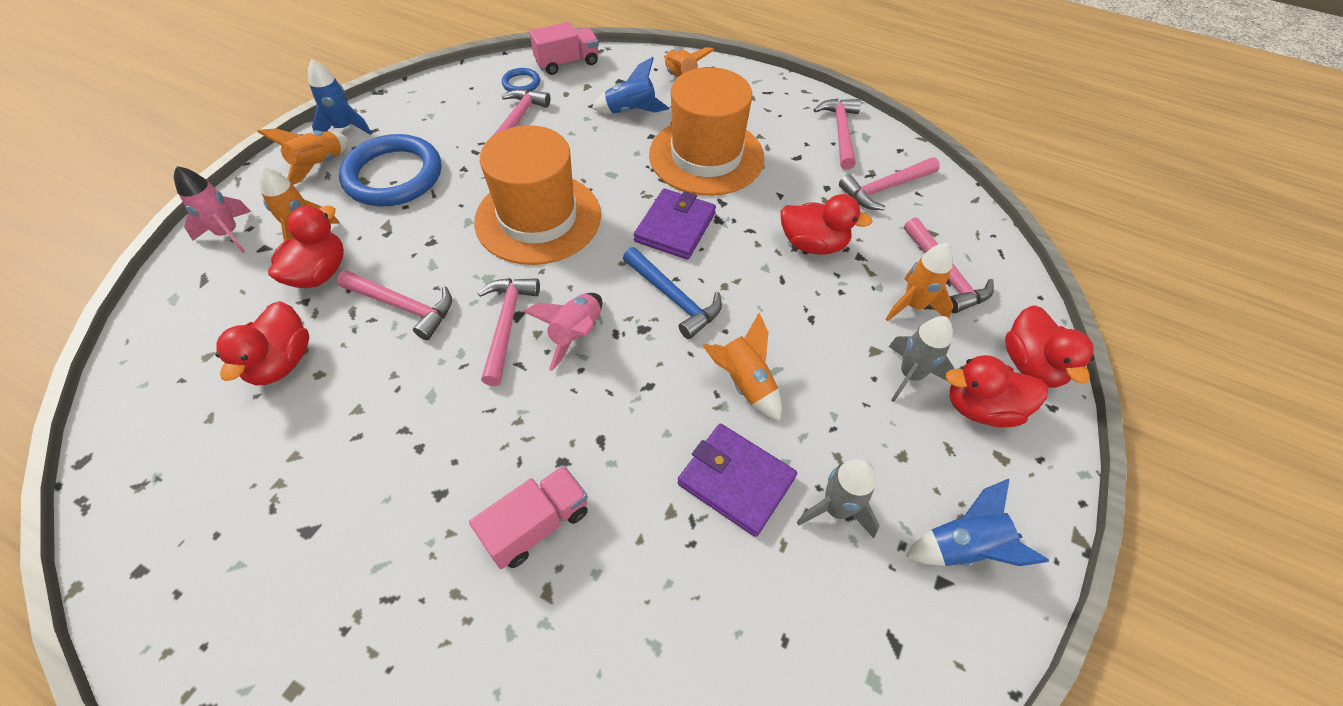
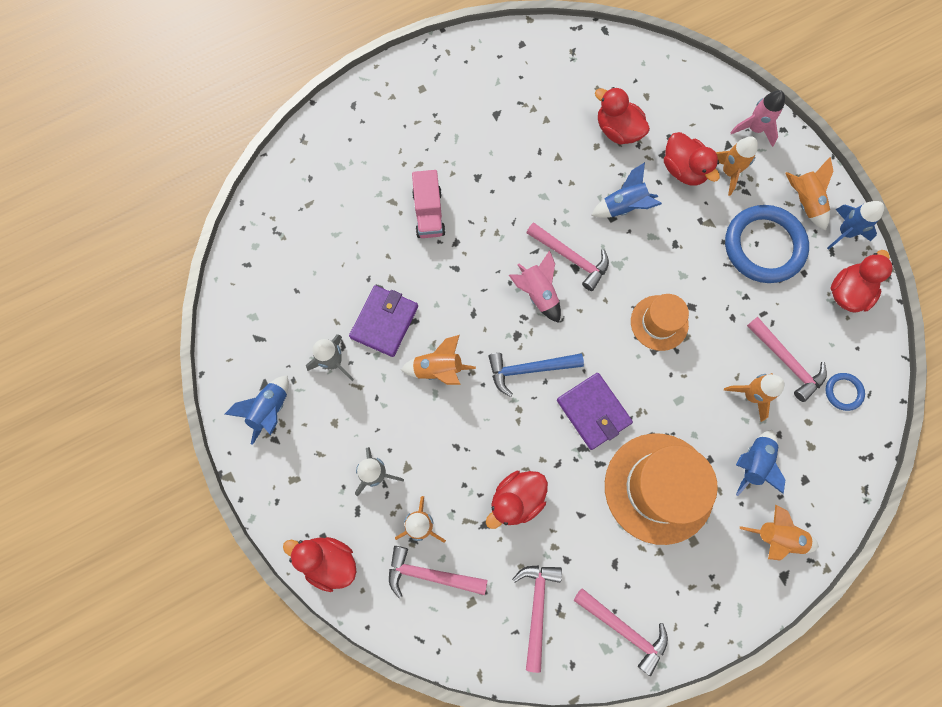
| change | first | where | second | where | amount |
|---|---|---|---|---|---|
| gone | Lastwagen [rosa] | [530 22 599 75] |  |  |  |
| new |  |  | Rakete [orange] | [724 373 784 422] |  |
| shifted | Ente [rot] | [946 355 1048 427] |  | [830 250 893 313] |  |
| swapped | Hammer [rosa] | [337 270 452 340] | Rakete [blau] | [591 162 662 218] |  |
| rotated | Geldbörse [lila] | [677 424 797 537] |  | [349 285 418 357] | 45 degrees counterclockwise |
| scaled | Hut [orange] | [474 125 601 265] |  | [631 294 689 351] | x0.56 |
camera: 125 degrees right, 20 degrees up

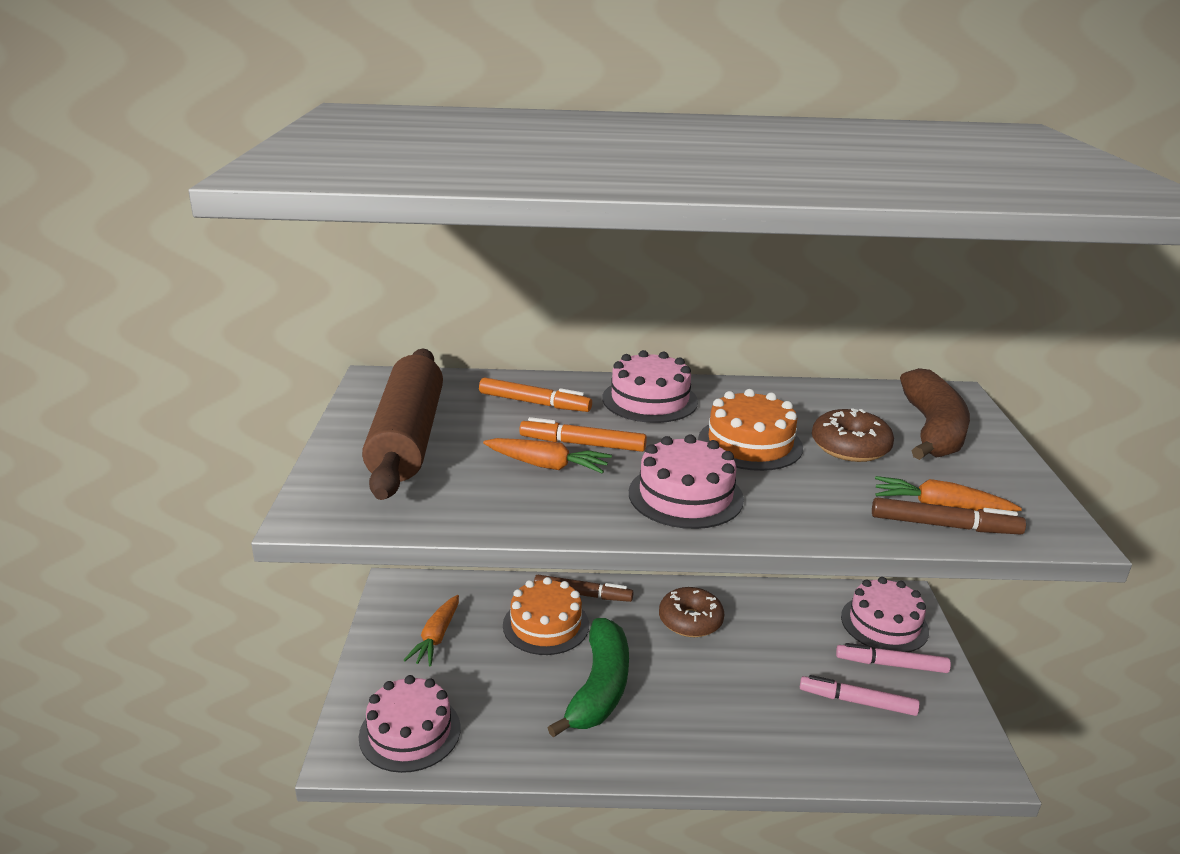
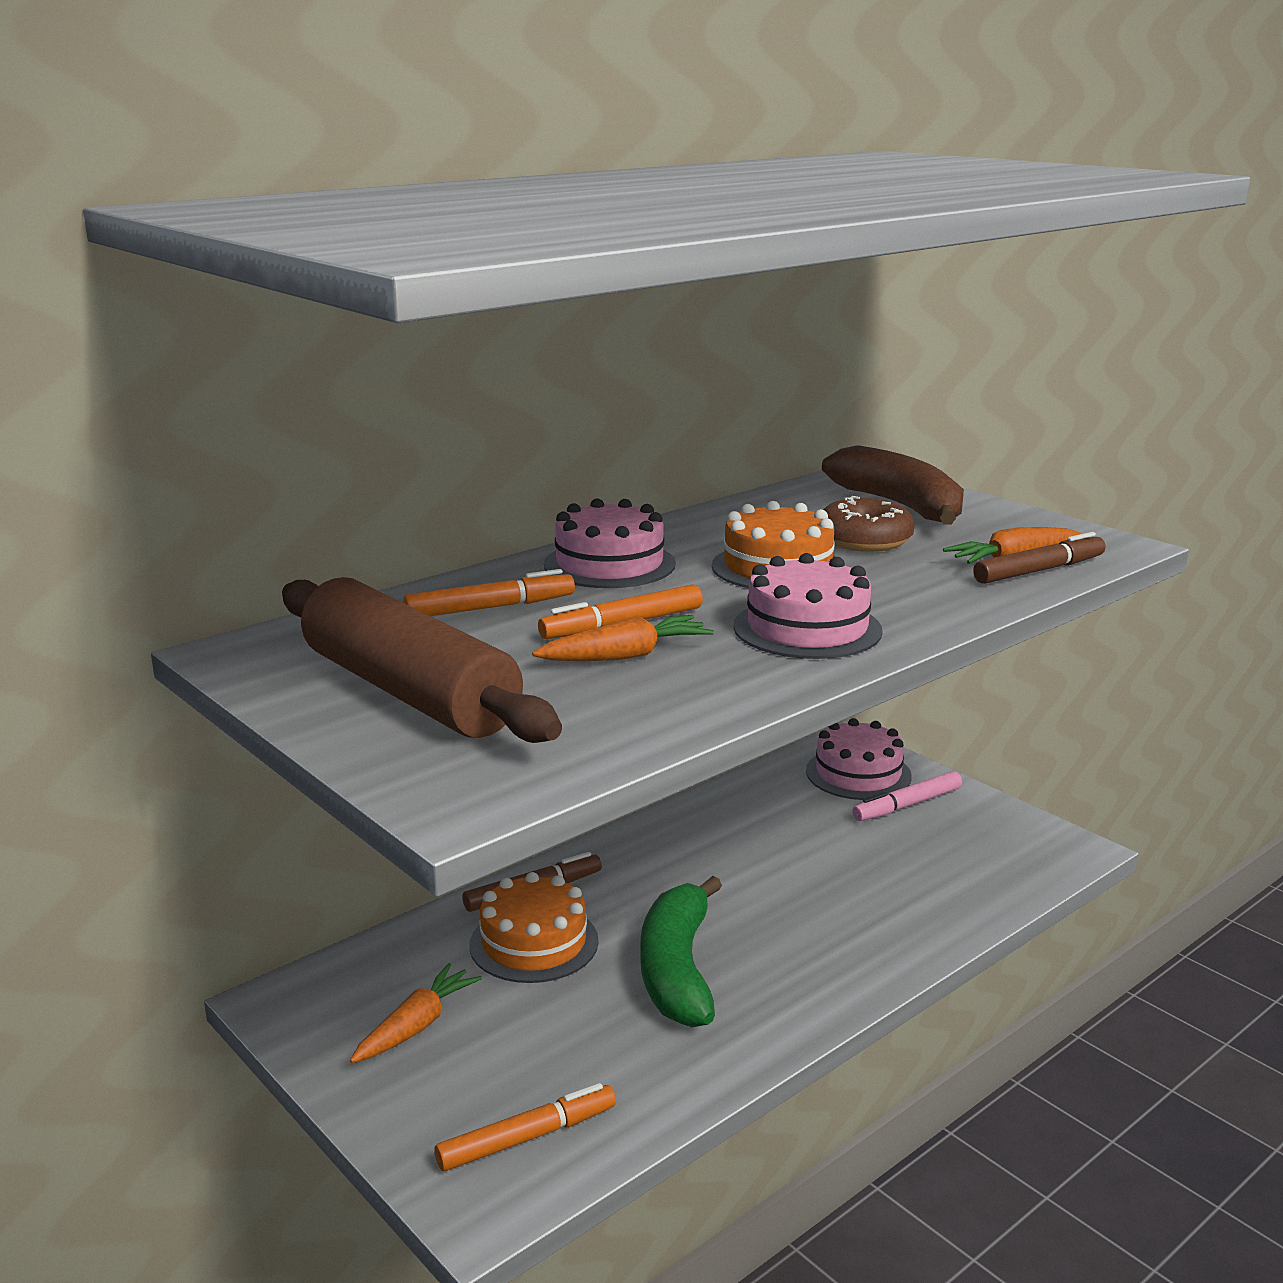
| change | first | where | second | where | amount |
|---|---|---|---|---|---|
| gone | Donut [braun] | [659 587 724 637] |  |  |  |
| gone | Filzstift [rosa] | [800 675 920 716] |  |  |  |
| swapped | Kuchen [rosa] | [359 675 461 773] | Filzstift [orange] | [434 1083 616 1171] |  |
| rotated | Karotte [orange] | [404 595 459 666] |  | [350 963 482 1063] | 120 degrees counterclockwise |
| rotated | Banane [grün] | [548 618 629 738] |  | [640 876 722 1027] | 150 degrees counterclockwise |
camera: 40 degrees left, 5 degrees down

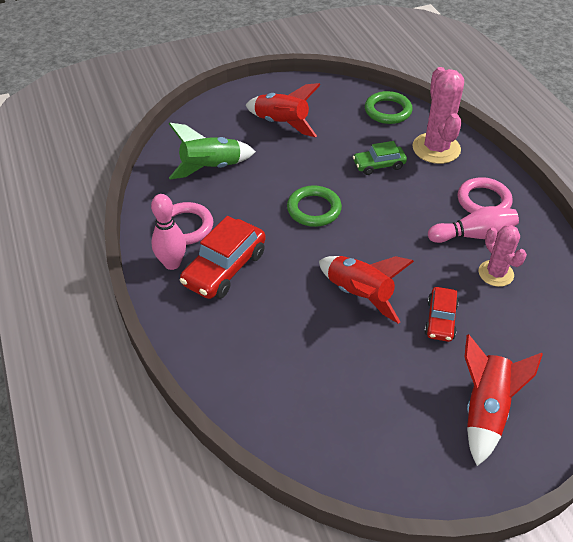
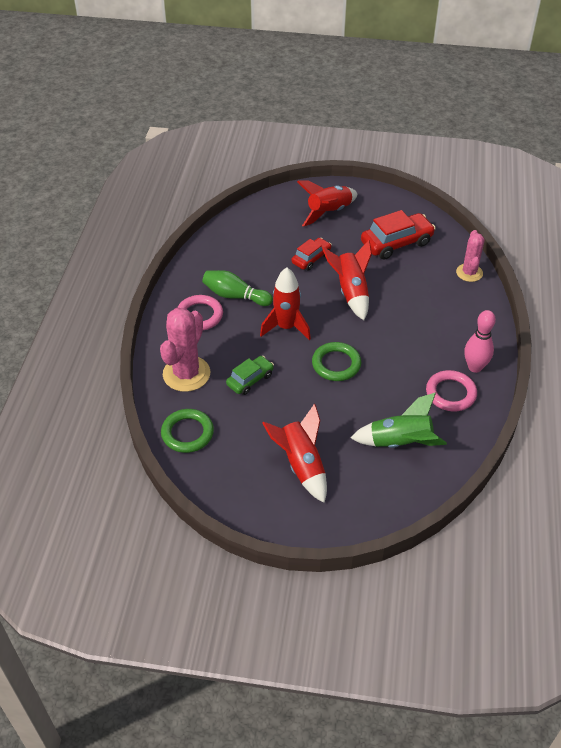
| change | first | where | second | where | amount |
|---|---|---|---|---|---|
| new |  |  | Rakete [rot] | [260 267 311 340] |  |
| shifted | Auto [rot] | [180 216 266 299] |  | [361 210 436 260] |  |
| shifted | Kaktus [rosa] | [479 225 527 287] |  | [456 230 485 282] |  |
| repainted | Bowlingkegel [rosa] | [428 206 519 243] | Bowlingkegel [grün] | [202 270 273 306] |  |
| rotated | Auto [grün] | [353 141 407 175] |  | [226 356 274 395] | 60 degrees counterclockwise |
camera: 150 degrees left, 0 degrees up

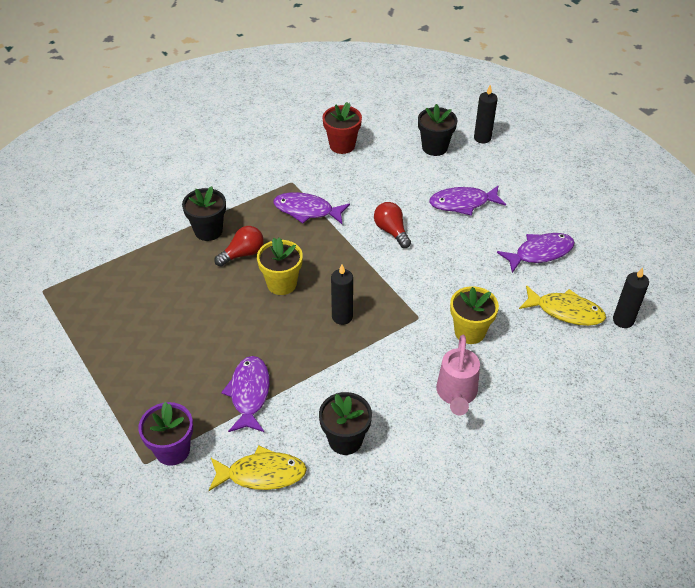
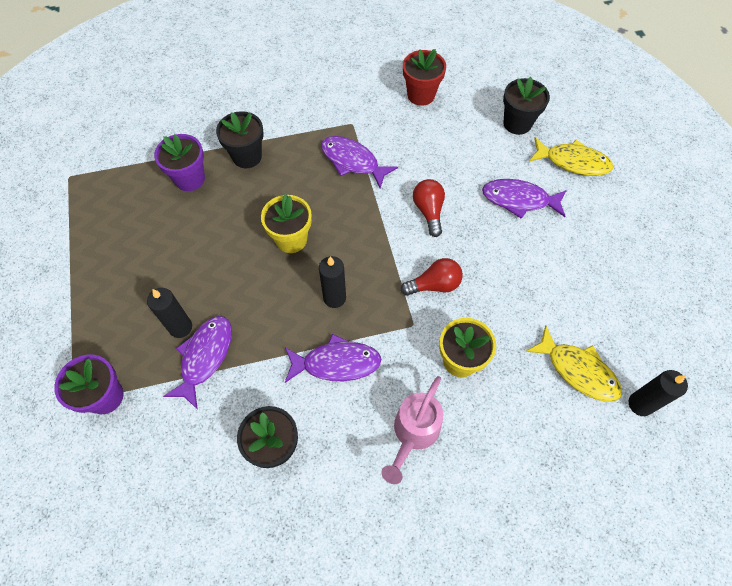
| change | first | where | second | where | amount |
|---|---|---|---|---|---|
| new |  |  | Blumentopf [lila] | [154 134 205 191] |  |
| shifted | Fisch [gelb] | [209 446 307 491] |  | [529 137 614 176] |  |
| shifted | Glühbirne [rot] | [214 226 264 266] |  | [401 258 463 296] |  |
| shifted | Kerze [schwarz] | [474 85 498 143] |  | [147 288 192 338] |  |
| shifted | Fisch [lila] | [497 233 575 273] |  | [285 334 382 383] |  |
camera: 20 degrees right, 15 degrees up

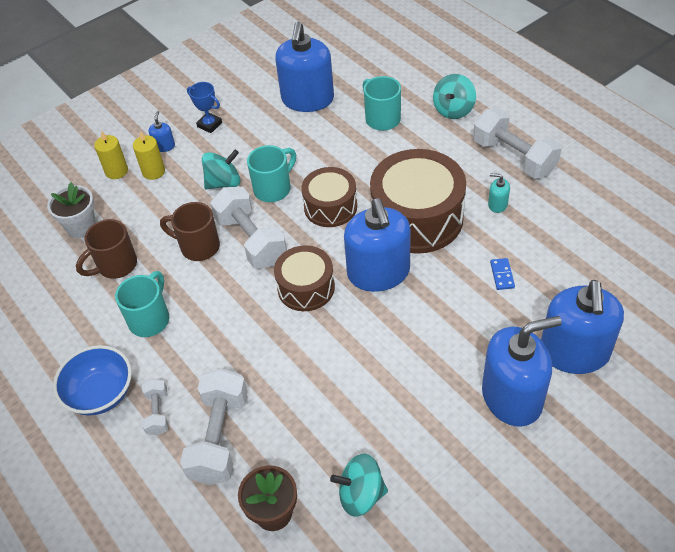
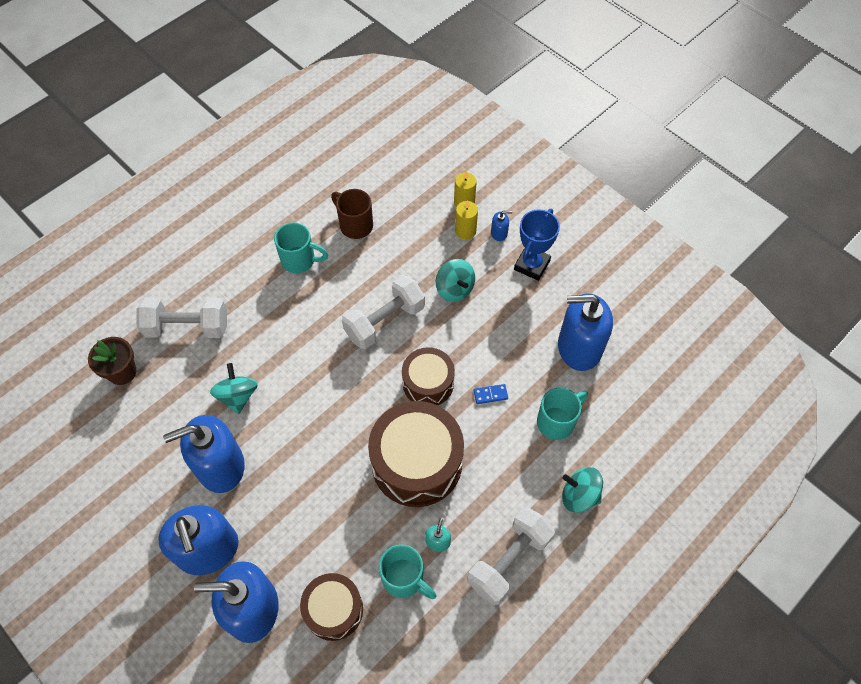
| change | first | where | second | where | amount |
|---|---|---|---|---|---|
| gone | Blumentopf [weiß] | [47 182 96 238] |  |  |  |
| gone | Schüssel [blau] | [53 345 132 416] |  |  |  |
| gone | Hantel [weiß] | [142 379 168 435] |  |  |  |
| gone | Tasse [braun] | [160 202 220 261] |  |  |  |
| shifted | Tasse [türkis] | [247 145 296 202] |  | [379 544 436 599] |  |
| shifted | Trommel [braun] | [274 245 335 311] |  | [300 573 363 641] |  |
| shifted | Kreisel [türkis] | [330 454 388 517] |  | [210 363 258 414] |  |
| shifted | Seifenspender [blau] | [344 198 411 292] |  | [163 415 245 493] |  |
| shifted | Dominostein [blau] | [490 258 515 290] |  | [474 384 508 404] |  |
| scaled | Pokal [blau] | [187 82 222 133] |  | [514 209 560 281] | x1.54 |
camera: 80 degrees right, 10 degrees up

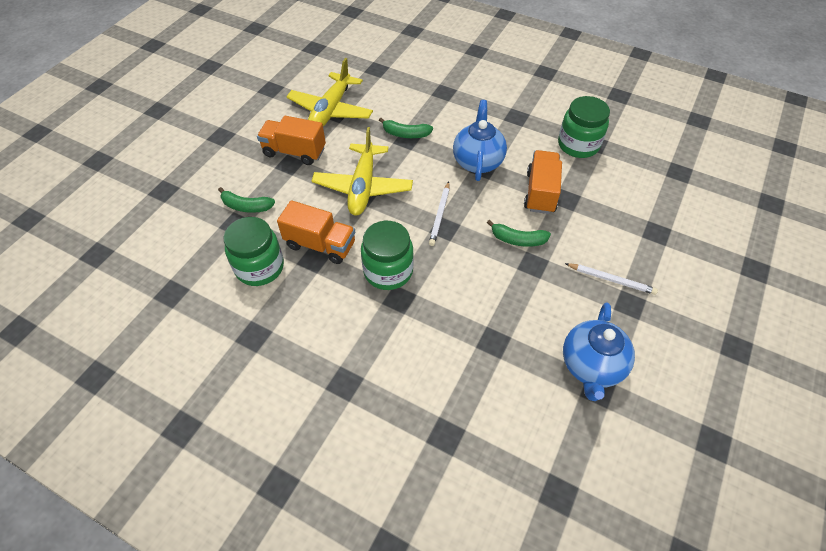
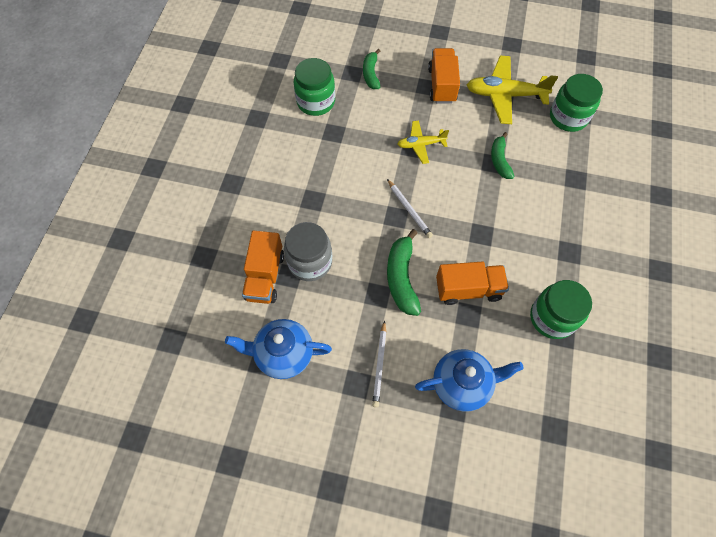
| change | first | where | second | where | amount |
|---|---|---|---|---|---|
| new |  |  | Einmachglas [grau] | [284 222 332 281] |  |
| shifted | Lastwagen [orange] | [277 200 355 264] |  | [242 230 284 304] |  |
| shifted | Einmachglas [grün] | [361 221 414 290] |  | [550 74 603 132] |  |
| shifted | Teekanne [blau] | [453 100 507 181] |  | [415 349 524 412] |  |
| rotated | Bleistift [weiß] | [429 182 449 246] |  | [387 179 433 238] | 120 degrees counterclockwise |
| scaled | Flugzeug [gelb] | [312 127 413 215] |  | [398 120 449 164] | x0.58 |
| scaled | Banane [grün] | [487 220 551 247] |  | [387 229 421 316] | x1.52 |
camera: 75 degrees right, 10 degrees up

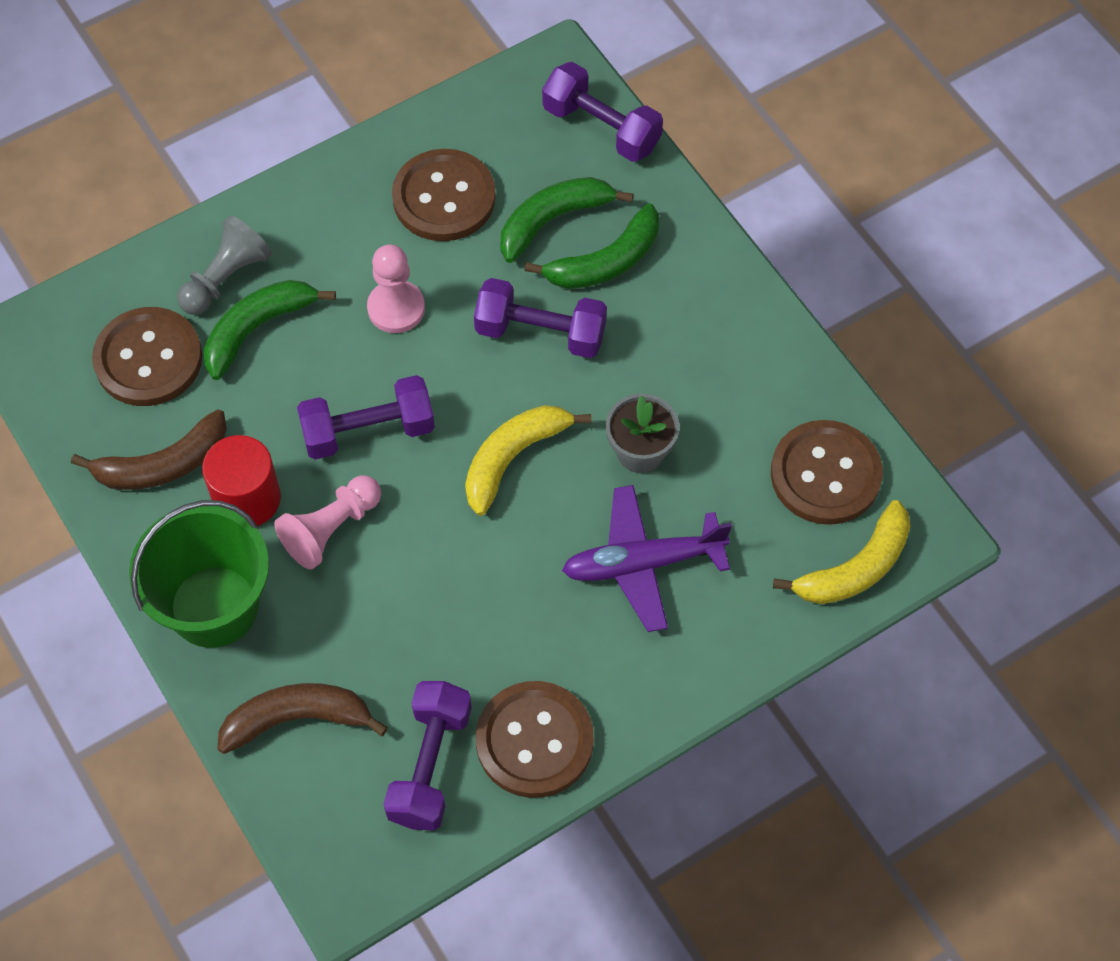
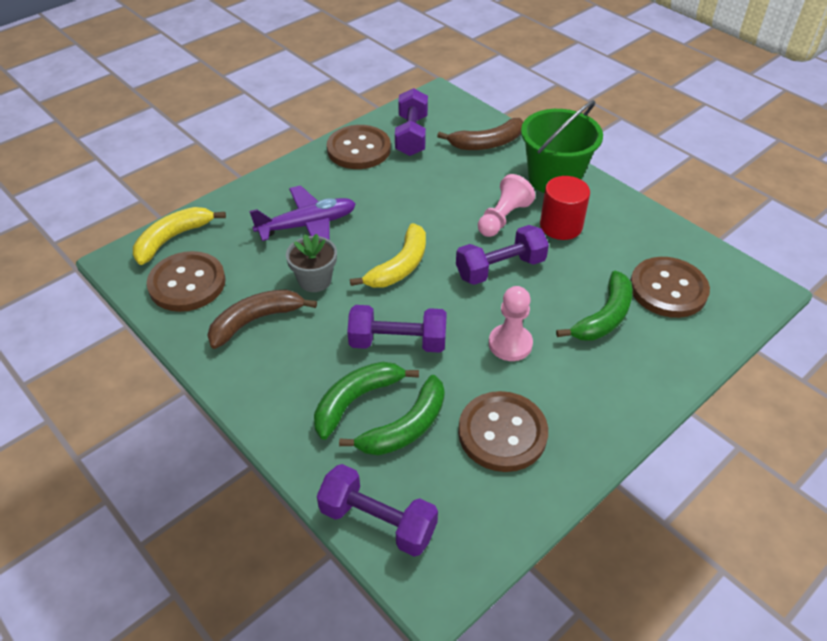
| change | first | where | second | where | amount |
|---|---|---|---|---|---|
| gone | Bauer [grau] | [177 215 272 315] |  |  |  |
| shifted | Banane [braun] | [71 409 227 490] |  | [207 289 317 349] |  |
camera: 170 degrees right, 15 degrees down

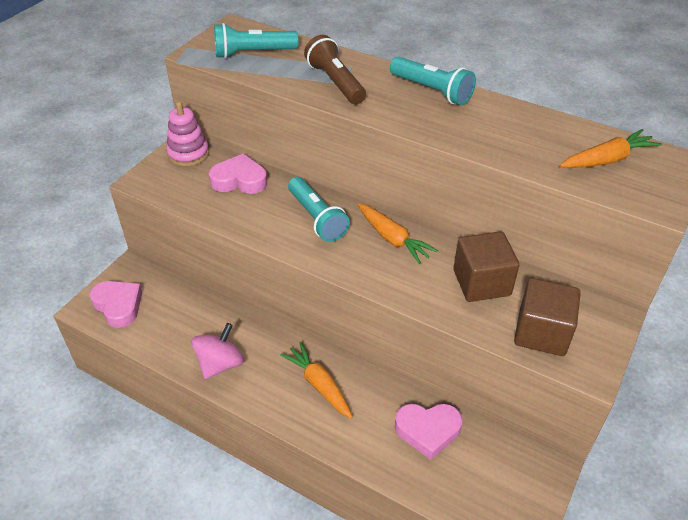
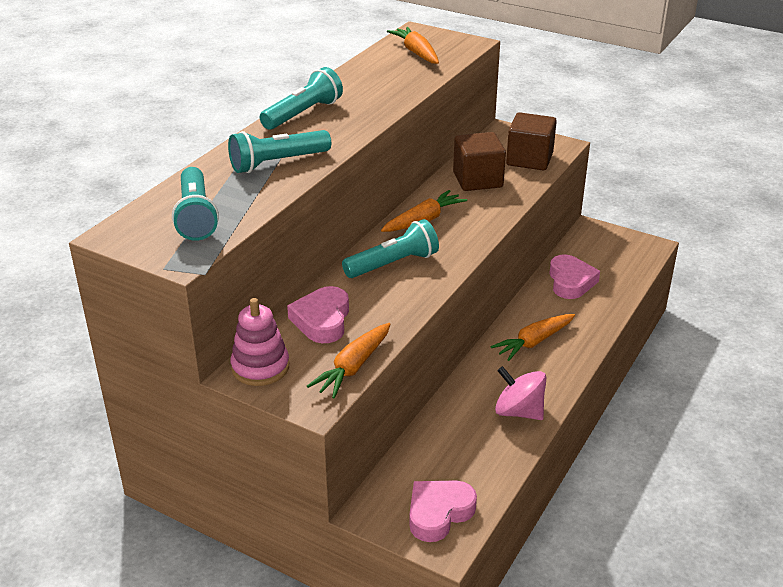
| change | first | where | second | where | amount |
|---|---|---|---|---|---|
| new |  |  | Karotte [orange] | [307 323 391 398] |  |
| repainted | Taschenlampe [braun] | [304 35 366 104] | Taschenlampe [türkis] | [228 130 331 173] |  |
camera: 90 degrees left, 10 degrees down

